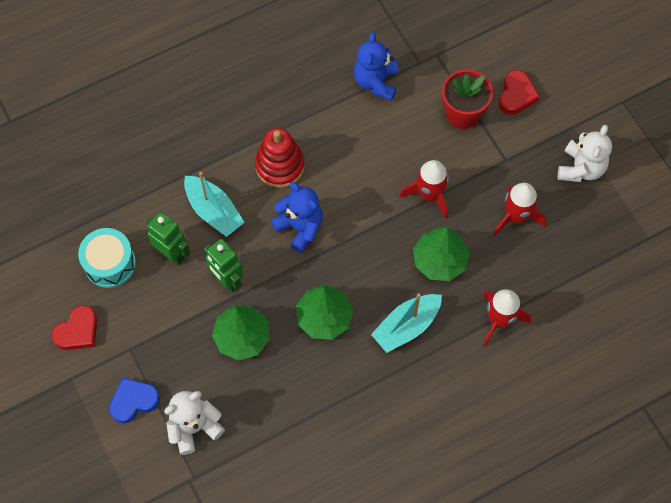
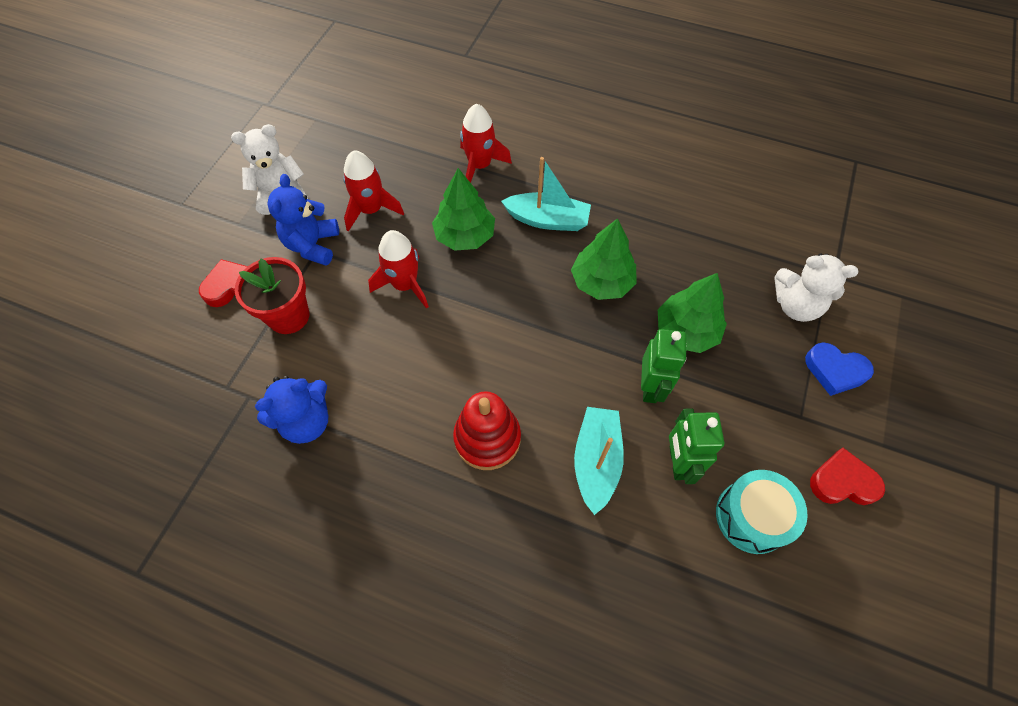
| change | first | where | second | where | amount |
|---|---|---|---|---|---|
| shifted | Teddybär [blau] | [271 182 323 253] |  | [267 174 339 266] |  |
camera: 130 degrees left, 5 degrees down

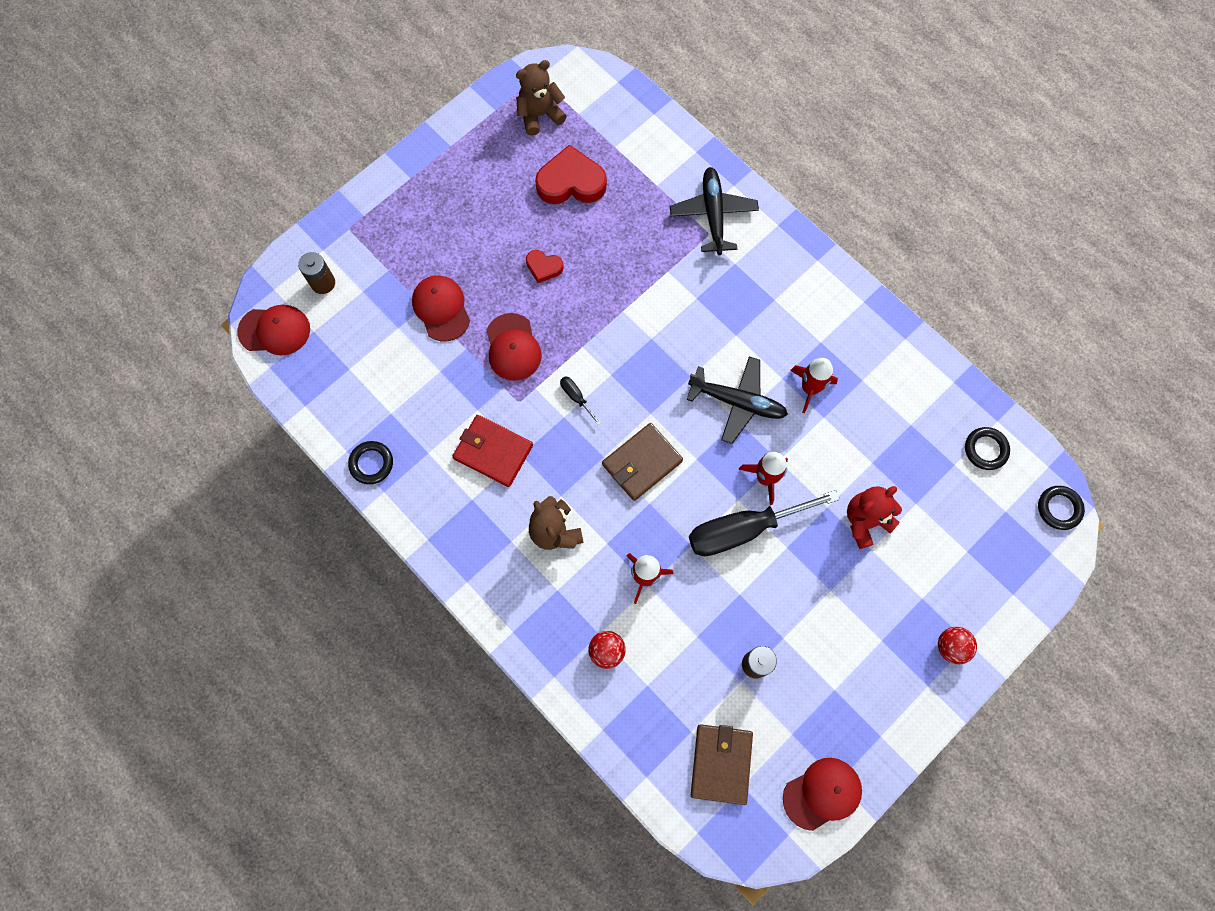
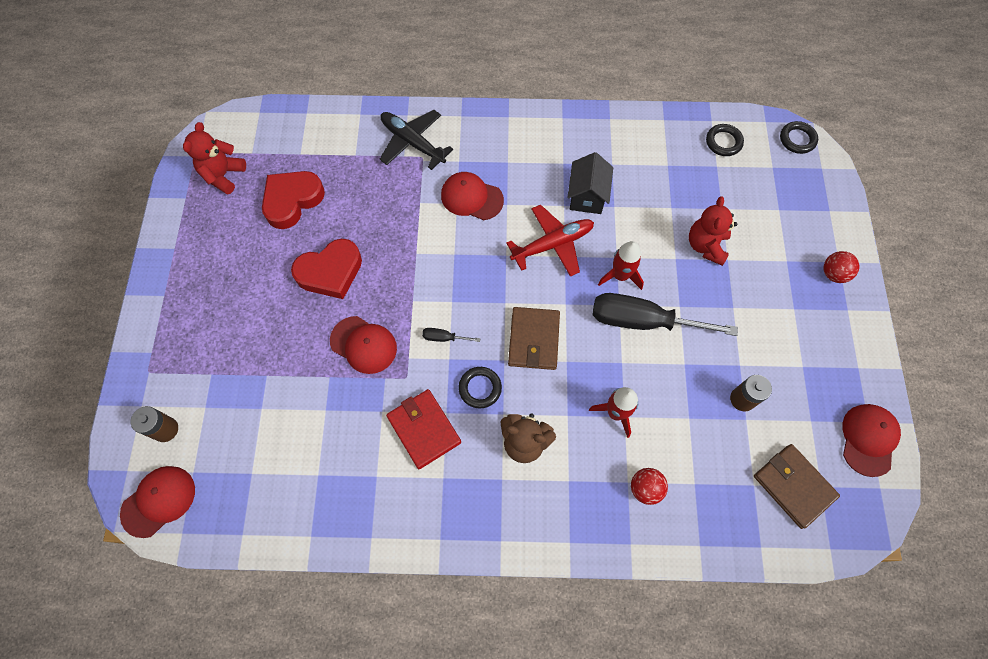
| change | first | where | second | where | amount |
|---|---|---|---|---|---|
| shifted | Ring [schwarz] | [348 441 393 484] |  | [458 367 502 408] |  |
| shifted | Kappe [rot] | [412 275 470 341] |  | [441 172 504 220] |  |
| swapped | Rakete [rot] | [790 358 838 413] | Haus [schwarz] | [567 152 613 214] |  |
| repainted | Teddybär [braun] | [516 60 567 136] | Teddybär [rot] | [183 122 246 195] |  |
| repainted | Flugzeug [schwarz] | [687 356 788 444] | Flugzeug [rot] | [506 205 594 277] |  |
| rotated | Geldbörse [rot] | [452 415 533 487] |  | [386 389 461 469] | 75 degrees clockwise |
| rotated | Schraubenzieher [schwarz] | [689 490 840 556] |  | [593 293 738 336] | 75 degrees clockwise |
| scaled | Herz [rot] | [526 250 564 283] |  | [291 239 362 299] | x1.89 |
camera: 45 degrees left, 5 degrees down

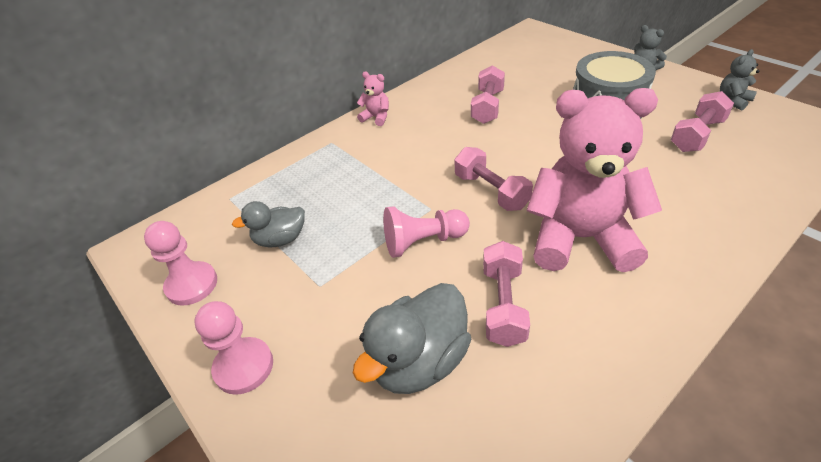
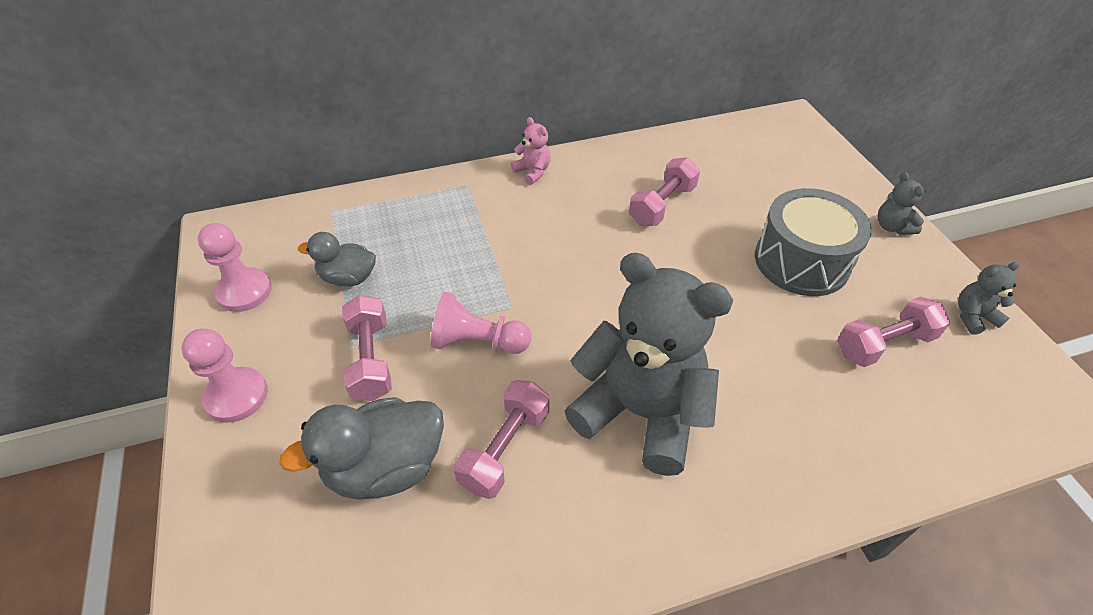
| change | first | where | second | where | amount |
|---|---|---|---|---|---|
| shifted | Hantel [rosa] | [454 147 533 211] |  | [342 295 392 401] |  |
| repainted | Teddybär [rosa] | [526 88 662 272] | Teddybär [grau] | [564 253 733 476] |  |
camera: 20 degrees right, 5 degrees up

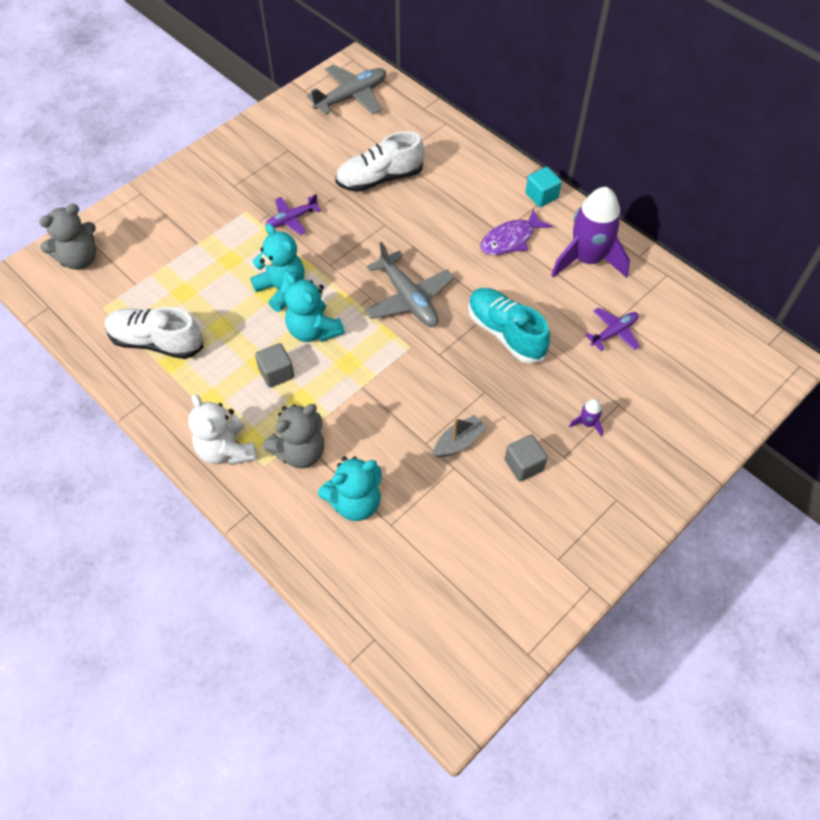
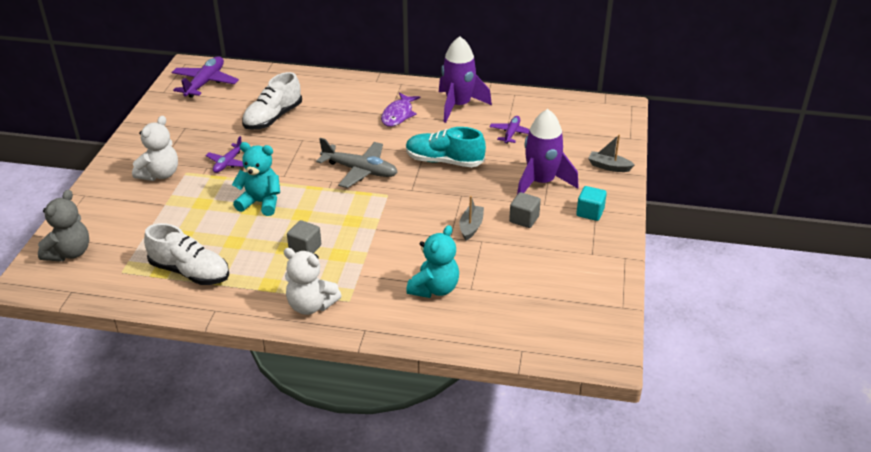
| change | first | where | second | where | amount |
|---|---|---|---|---|---|
| gone | Teddybär [grau] | [263 404 324 468] |  |  |  |
| gone | Teddybär [türkis] | [285 273 345 342] |  |  |  |
| new |  |  | Teddybär [weiß] | [132 116 178 181] |  |
| new |  |  | Boot [grau] | [588 135 634 172] |  |
| shifted | Kubus [türkis] | [525 167 562 207] |  | [576 186 607 221] |  |
| repainted | Flugzeug [grau] | [307 65 386 115] | Flugzeug [lila] | [172 56 239 98] |  |
| rotated | Schuh [weiß] | [105 307 203 359] |  | [144 223 229 285] | 135 degrees counterclockwise |
| scaled | Rakete [lila] | [569 399 603 437] |  | [517 109 579 194] | x2.49 |
camera: 35 degrees left, 20 degrees down

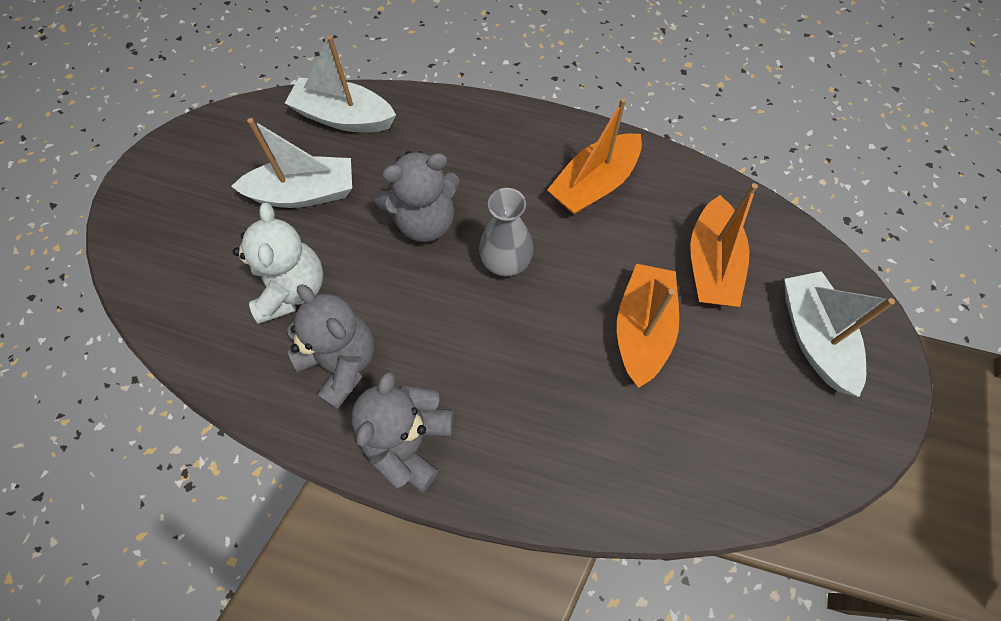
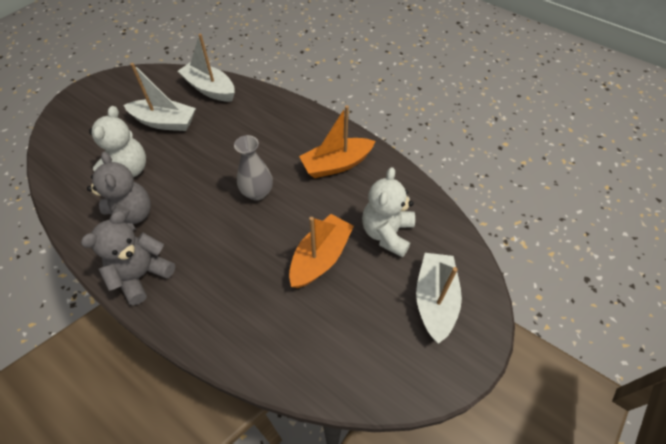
| change | first | where | second | where | amount |
|---|---|---|---|---|---|
| gone | Teddybär [grau] | [375 151 460 242] |  |  |  |
| swapped | Boot [orange] | [690 183 758 307] | Teddybär [weiß] | [362 167 415 257] |  |
camera: 20 degrees right, 10 degrees down

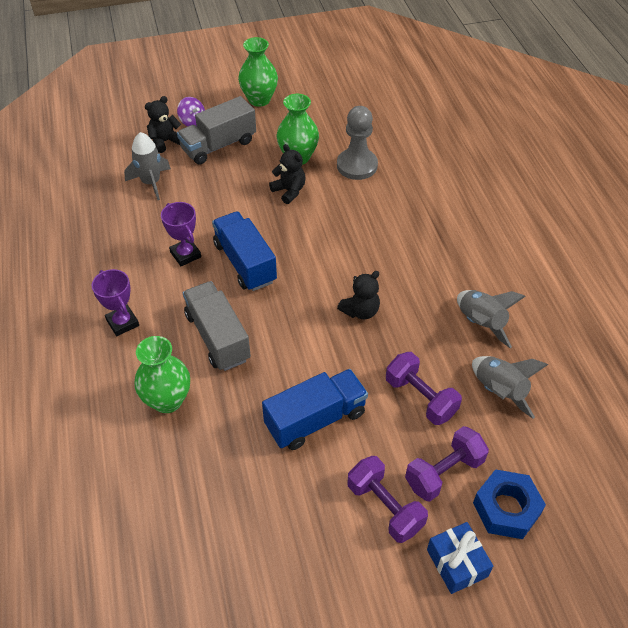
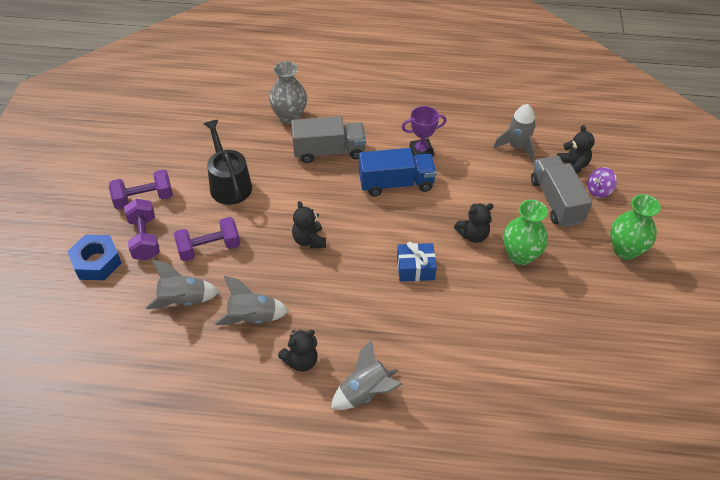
| change | first | where | second | where | amount |
|---|---|---|---|---|---|
| gone | Pokal [lila] | [92 269 139 336] |  |  |  |
| gone | Bauer [grau] | [337 106 378 180] |  |  |  |
| new |  |  | Teddybär [schwarz] | [278 330 318 372] |  |
| new |  |  | Rakete [grau] | [331 339 402 410] |  |
| shifted | Geschenk [blau] | [427 522 493 594] |  | [397 242 437 282] |  |
| swapped | Lastwagen [blau] | [262 369 368 450] | Gießkanne [schwarz] | [204 120 252 205] |  |
| repainted | Vase [grün] | [134 336 190 413] | Vase [grau] | [269 61 307 124] |  |
camera: 110 degrees right, 0 degrees up

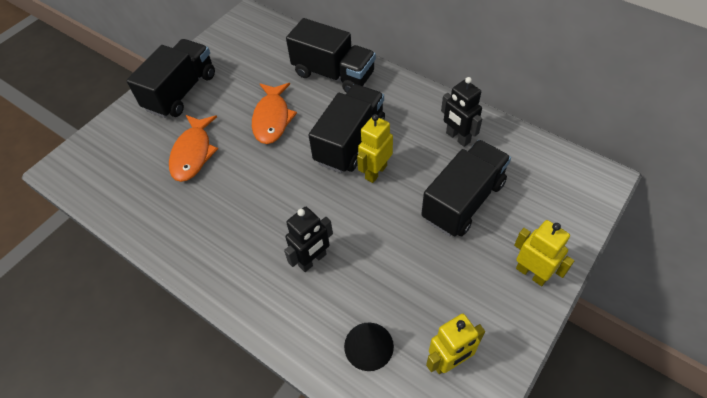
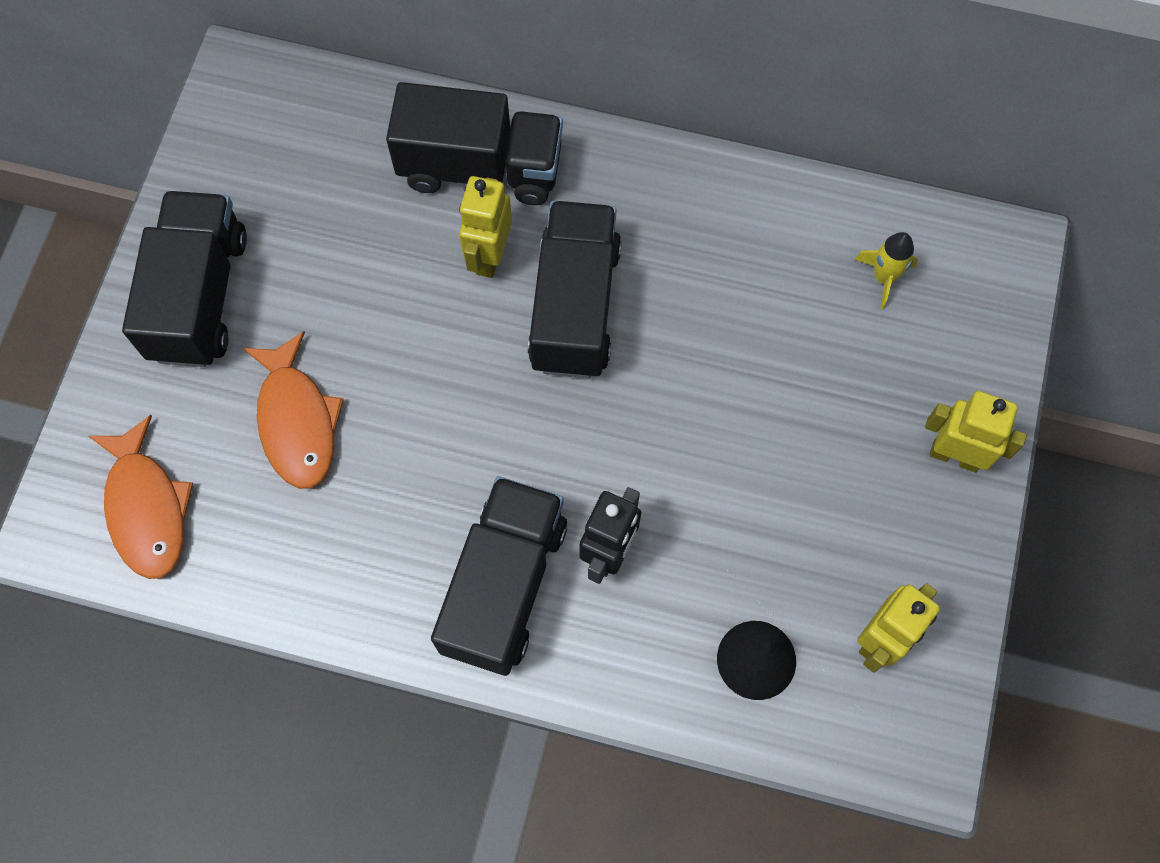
| change | first | where | second | where | amount |
|---|---|---|---|---|---|
| gone | Roboter [schwarz] | [441 77 482 147] |  |  |  |
| new |  |  | Rakete [gelb] | [855 232 918 309] |  |
| shifted | Fisch [orange] | [252 83 297 144] |  | [88 415 193 579] |  |
| shifted | Roboter [gelb] | [357 114 393 183] |  | [459 176 512 278] |  |
| shifted | Lastwagen [schwarz] | [421 140 511 236] |  | [431 476 567 676] |  |
camera: 25 degrees left, 15 degrees up

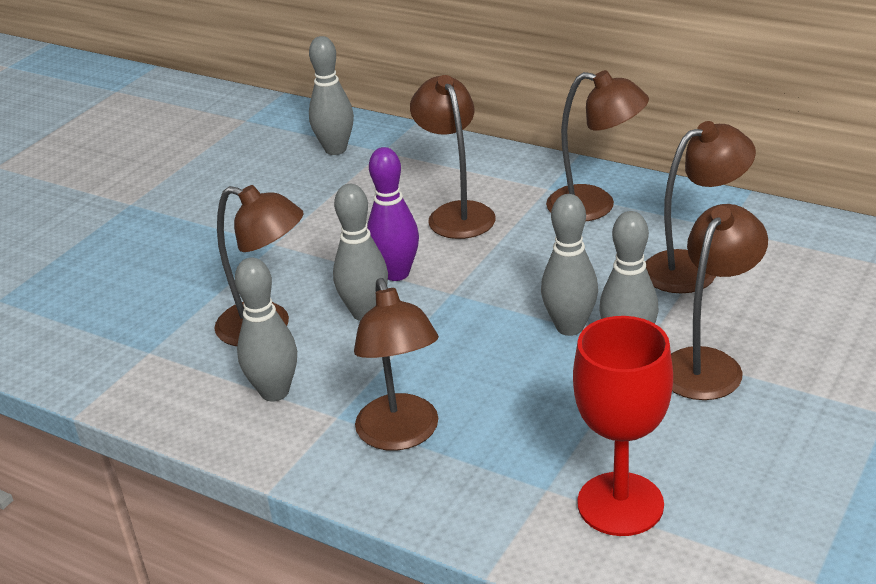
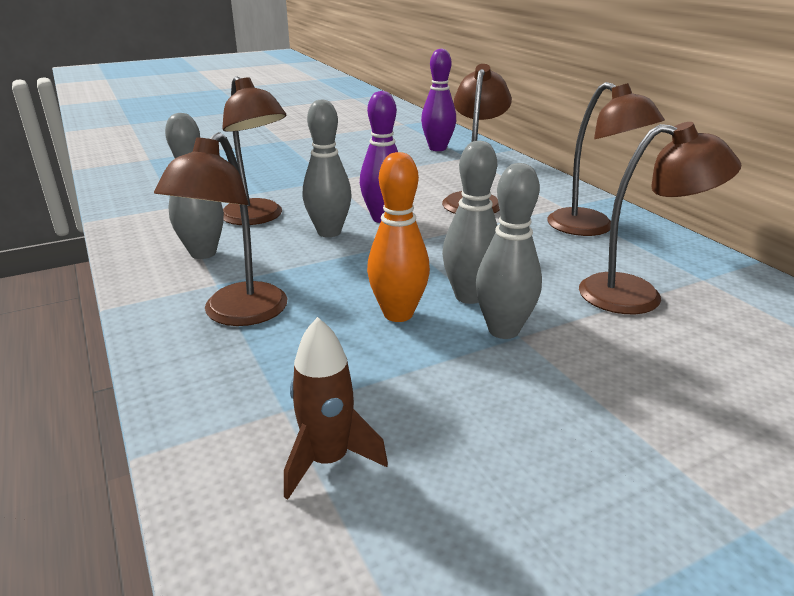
| change | first | where | second | where | amount |
|---|---|---|---|---|---|
| gone | Lampe [braun] | [671 204 768 400] |  |  |  |
| new |  |  | Bowlingkegel [orange] | [367 152 430 322] |  |
| swapped | Kelch [rot] | [573 316 673 536] | Rakete [braun] | [284 317 388 500] |  |
| repainted | Bowlingkegel [grau] | [309 36 354 155] | Bowlingkegel [lila] | [421 48 456 151] |  |
camera: 30 degrees right, 5 degrees down

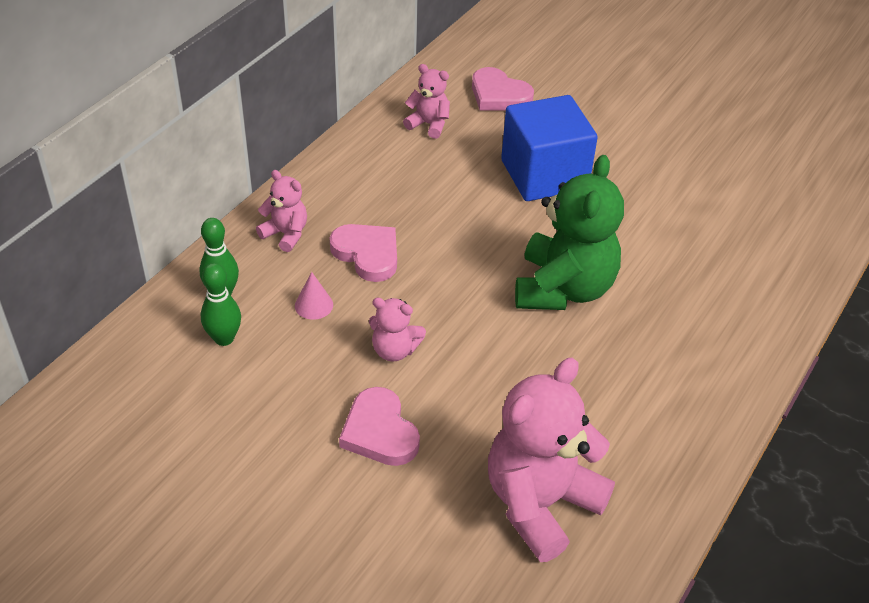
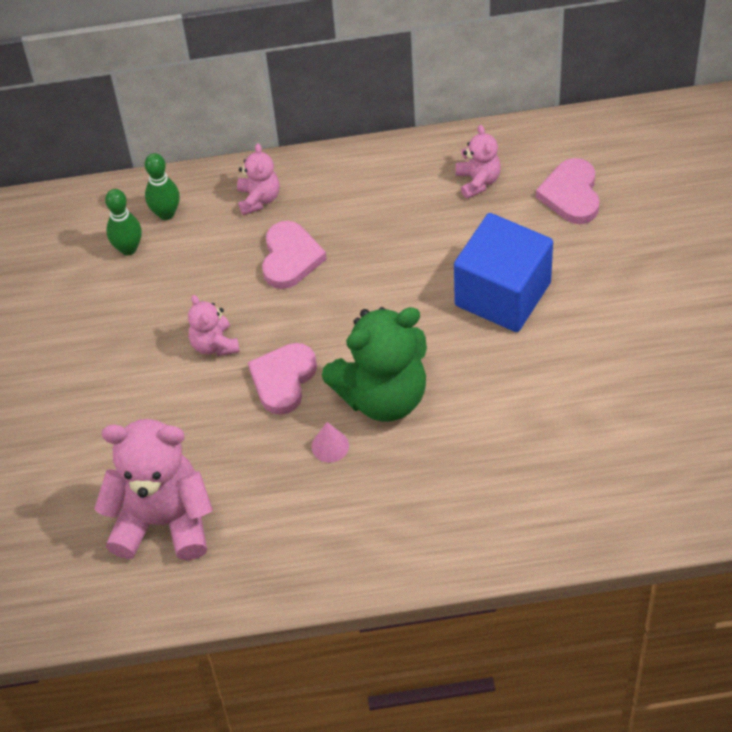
| change | first | where | second | where | amount |
|---|---|---|---|---|---|
| shifted | Kegel [rosa] | [295 272 333 320] |  | [311 422 349 463] |  |
| shifted | Herz [rosa] | [339 387 420 466] |  | [248 343 317 415] |  |
camera: 55 degrees right, 10 degrees up

